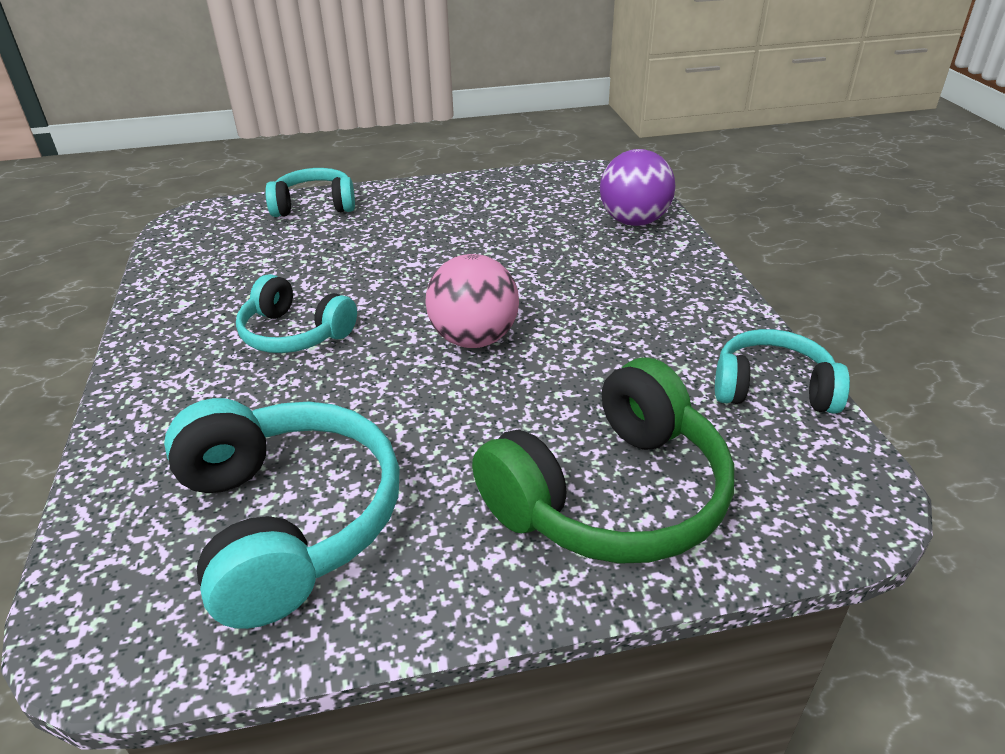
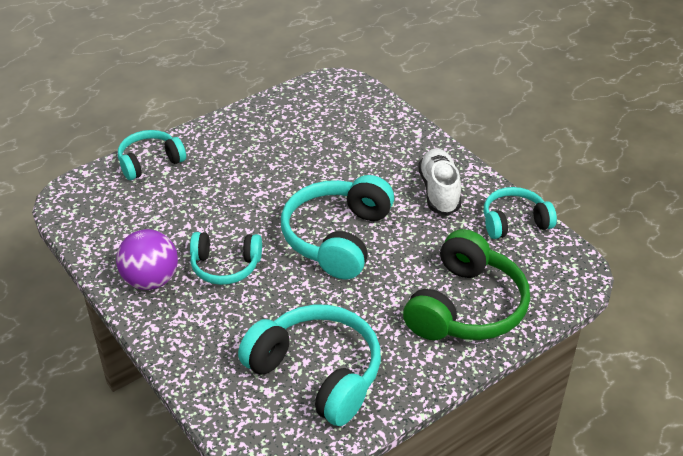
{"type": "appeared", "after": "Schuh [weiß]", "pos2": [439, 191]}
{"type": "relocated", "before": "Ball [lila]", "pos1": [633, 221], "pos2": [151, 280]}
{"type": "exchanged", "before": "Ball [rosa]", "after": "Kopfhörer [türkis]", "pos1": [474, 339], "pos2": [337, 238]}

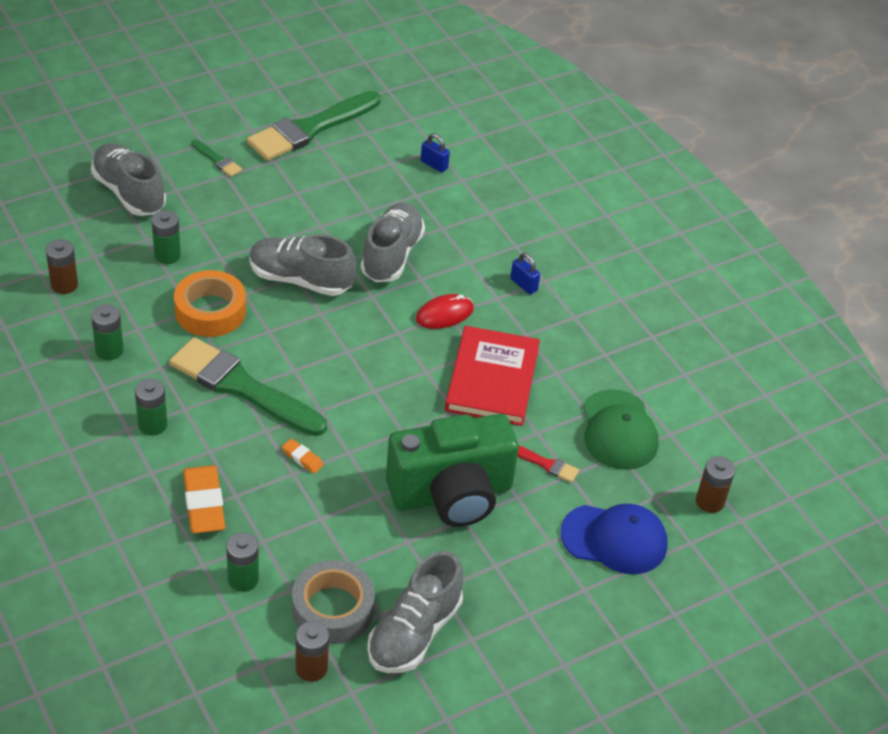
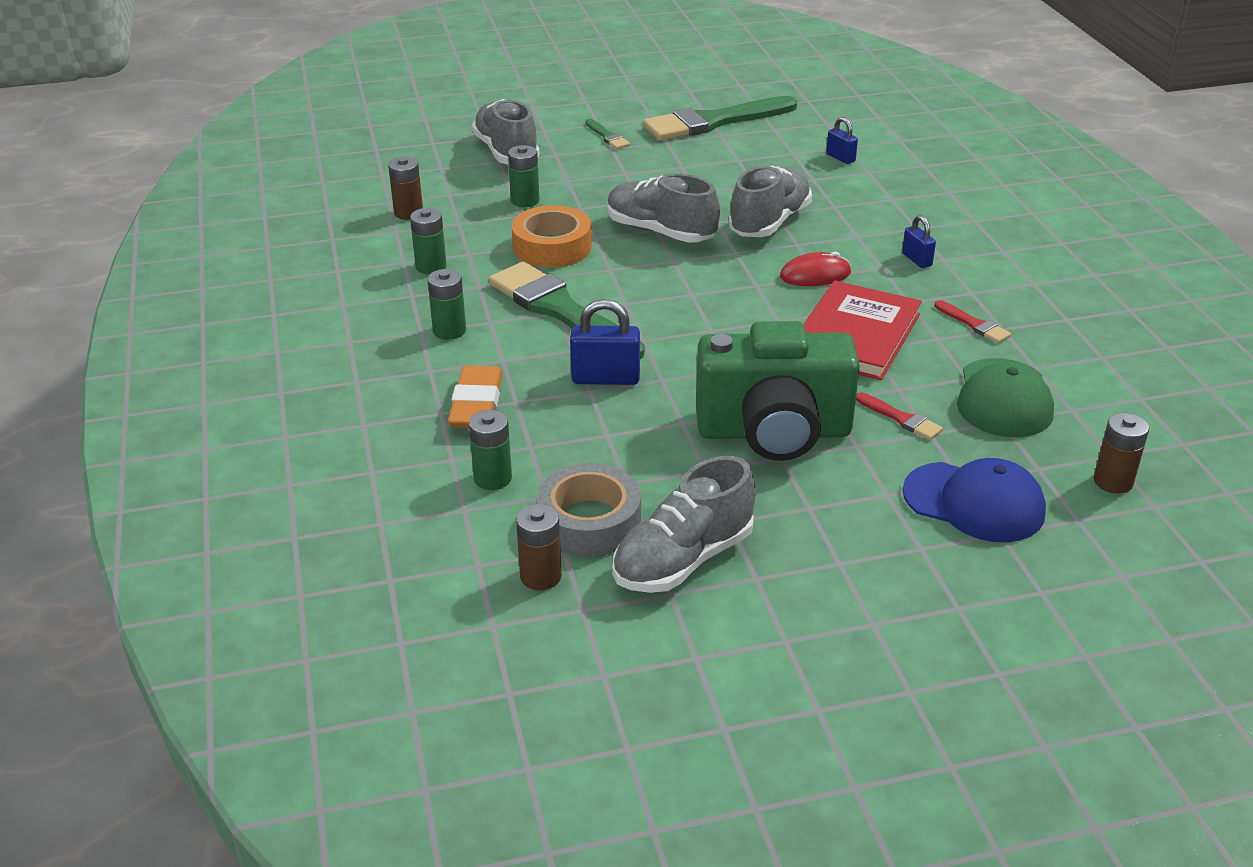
{"type": "appeared", "after": "Pinsel [rot]", "pos2": [974, 324]}
{"type": "exchanged", "before": "Radiergummi [orange]", "after": "Vorhängeschloss [blau]", "pos1": [302, 458], "pos2": [605, 378]}

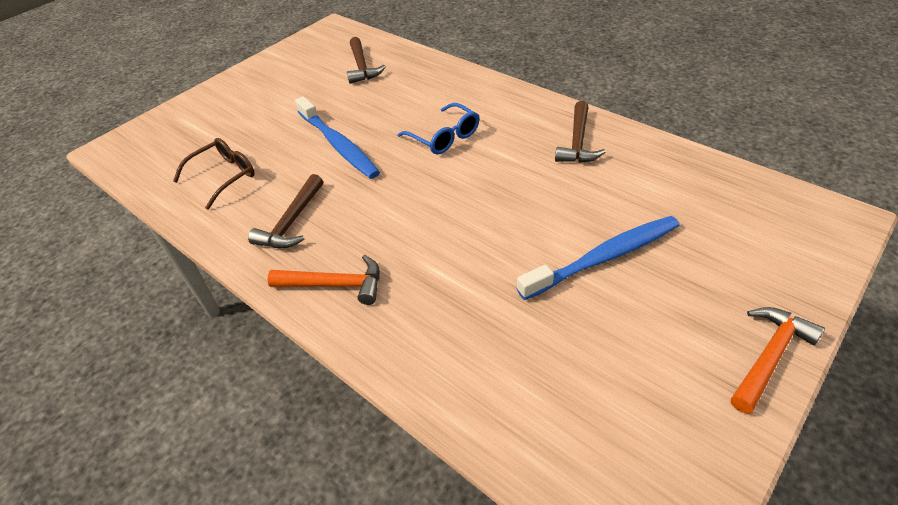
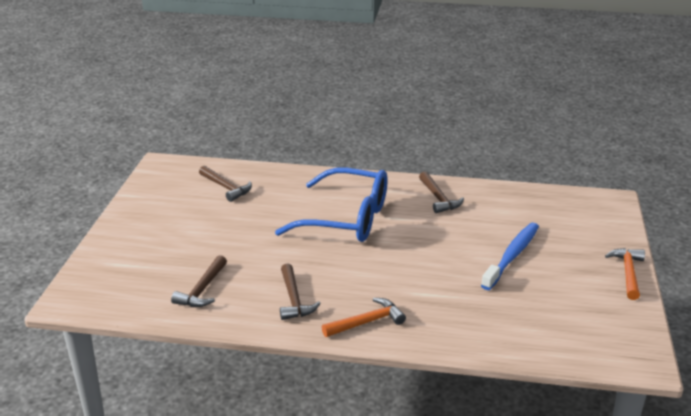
{"type": "missing", "before": "Zahnbürste [blau]", "pos1": [338, 145]}
{"type": "exchanged", "before": "Brille [braun]", "after": "Hammer [braun]", "pos1": [223, 177], "pos2": [202, 290]}
{"type": "size", "before": "Brille [blau]", "pos1": [444, 137], "pos2": [346, 218], "scale": 2.0}

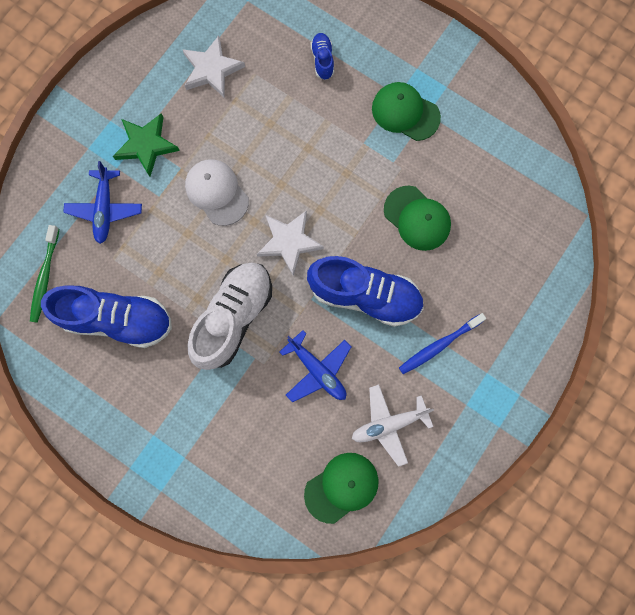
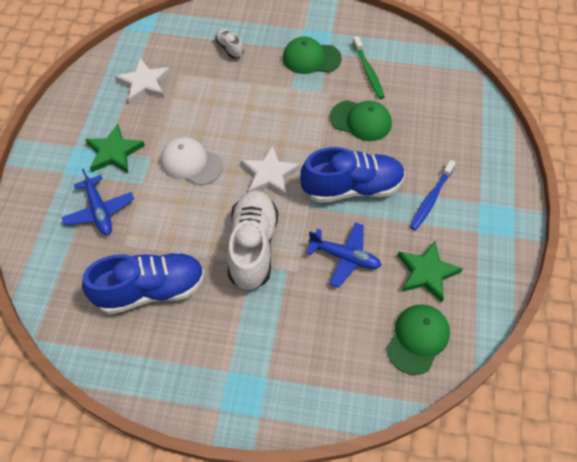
{"type": "relocated", "before": "Zahnbürste [grün]", "pos1": [45, 277], "pos2": [368, 71]}
{"type": "exchanged", "before": "Flugzeug [weiß]", "after": "Stern [grün]", "pos1": [388, 424], "pos2": [427, 273]}
{"type": "colour", "before": "Schuh [blau]", "after": "Schuh [weiß]", "pos1": [322, 60], "pos2": [229, 48]}

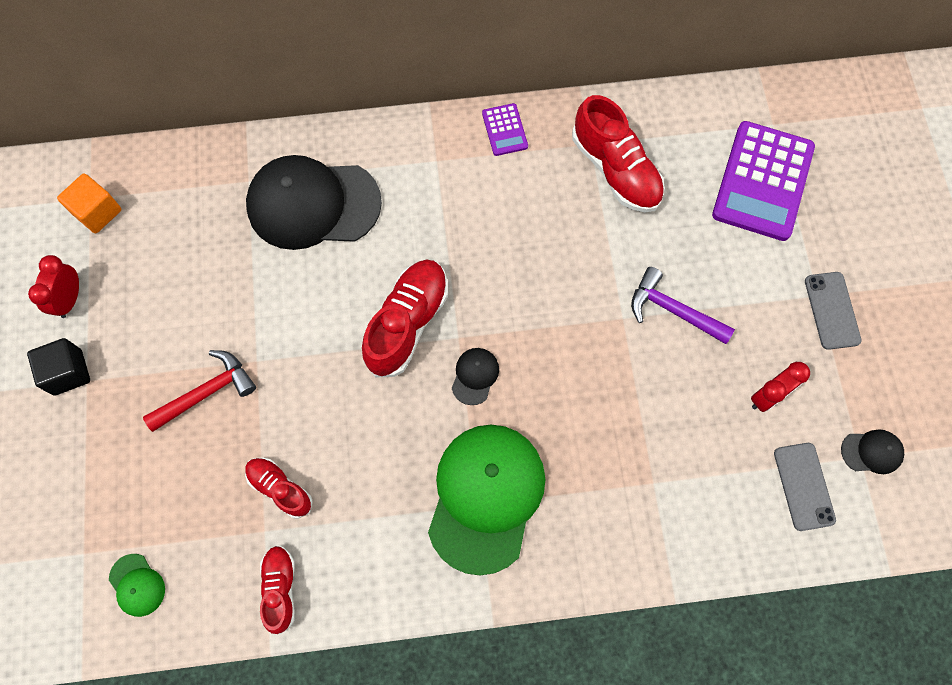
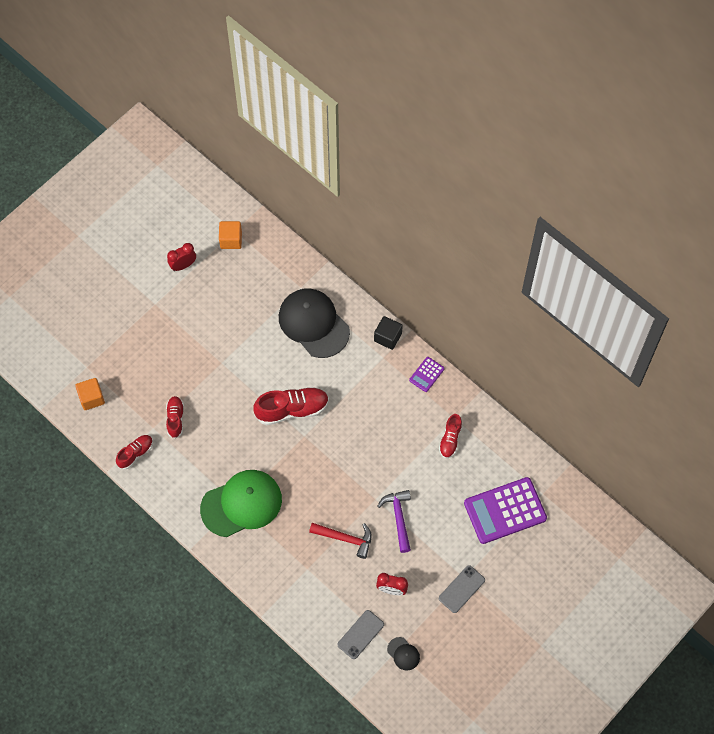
{"type": "missing", "before": "Kappe [schwarz]", "pos1": [475, 376]}
{"type": "relocated", "before": "Kubus [schwarz]", "pos1": [68, 372], "pos2": [388, 337]}
{"type": "relocated", "before": "Hammer [rot]", "pos1": [207, 392], "pos2": [345, 539]}
{"type": "exchanged", "before": "Kappe [grün]", "after": "Kubus [orange]", "pos1": [137, 585], "pos2": [91, 398]}
{"type": "size", "before": "Schuh [rot]", "pos1": [615, 170], "pos2": [450, 439], "scale": 0.58}

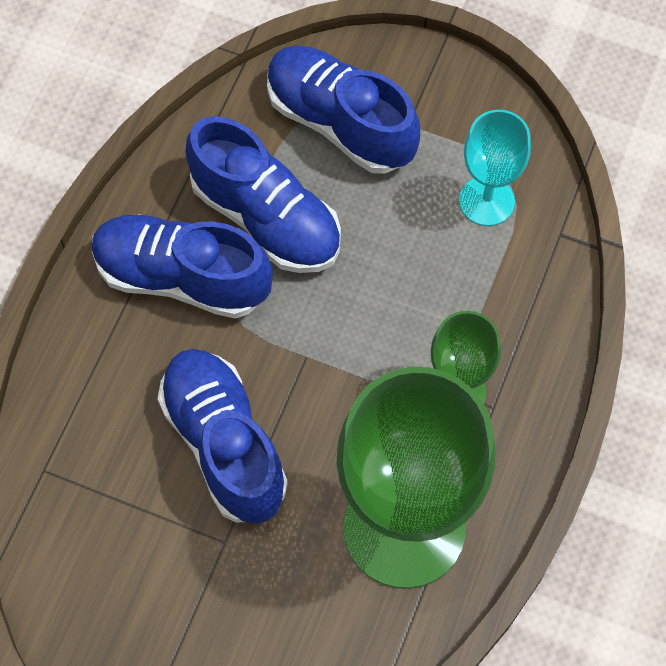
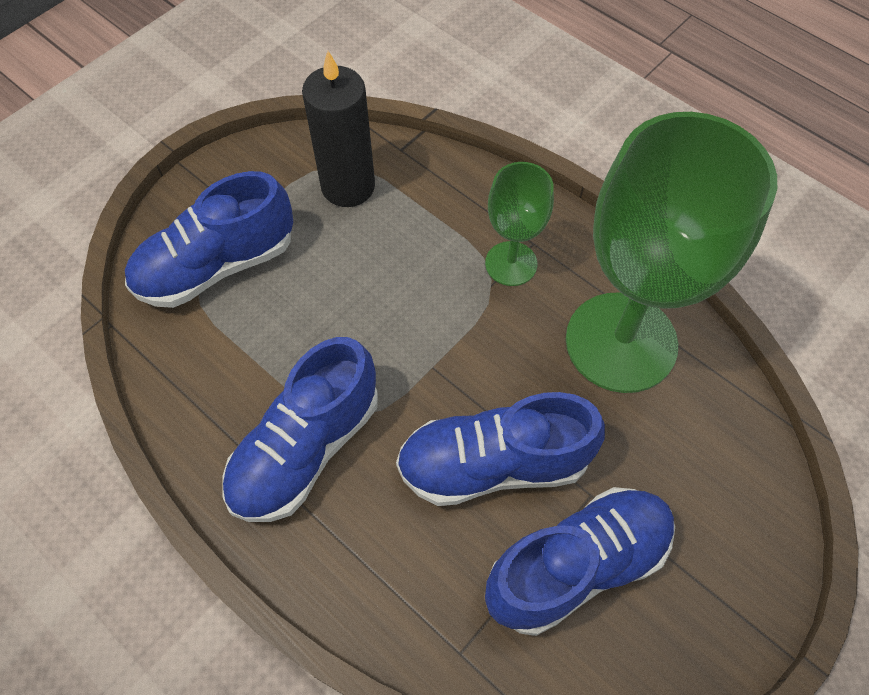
{"type": "relocated", "before": "Schuh [blau]", "pos1": [266, 217], "pos2": [577, 565]}
{"type": "exchanged", "before": "Kelch [türkis]", "after": "Kerze [schwarz]", "pos1": [487, 201], "pos2": [348, 186]}

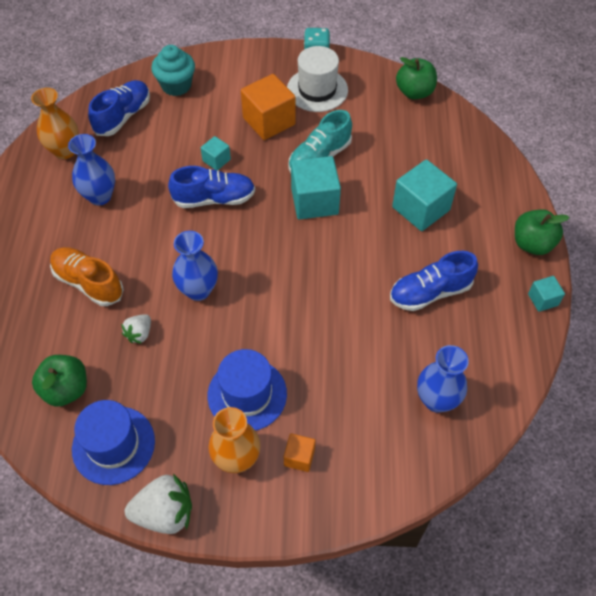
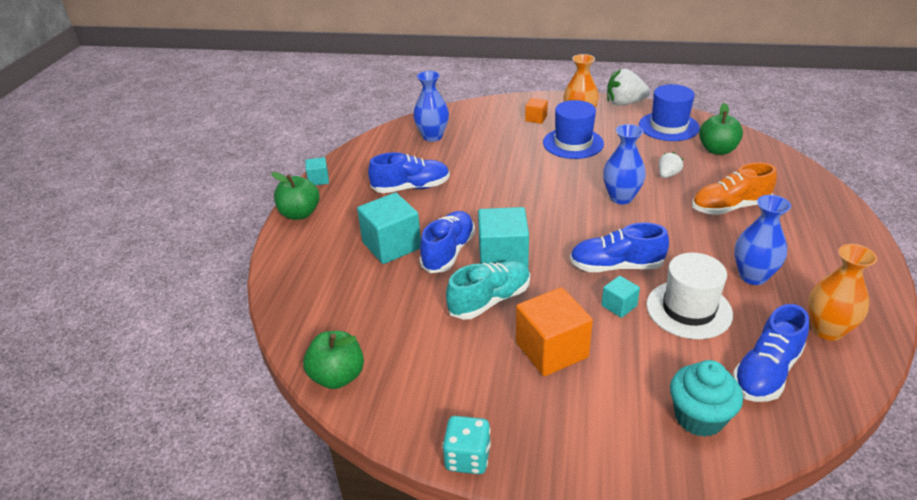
{"type": "appeared", "after": "Schuh [blau]", "pos2": [448, 252]}
{"type": "relocated", "before": "Hut [weiß]", "pos1": [317, 90], "pos2": [689, 309]}
{"type": "spun", "before": "Schuh [orange]", "pos1": [88, 283], "pos2": [729, 207], "turn": 120}

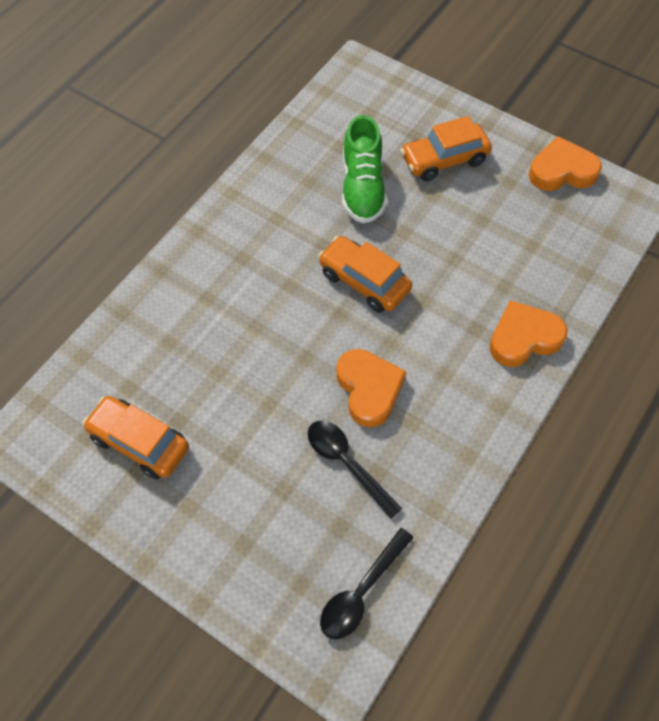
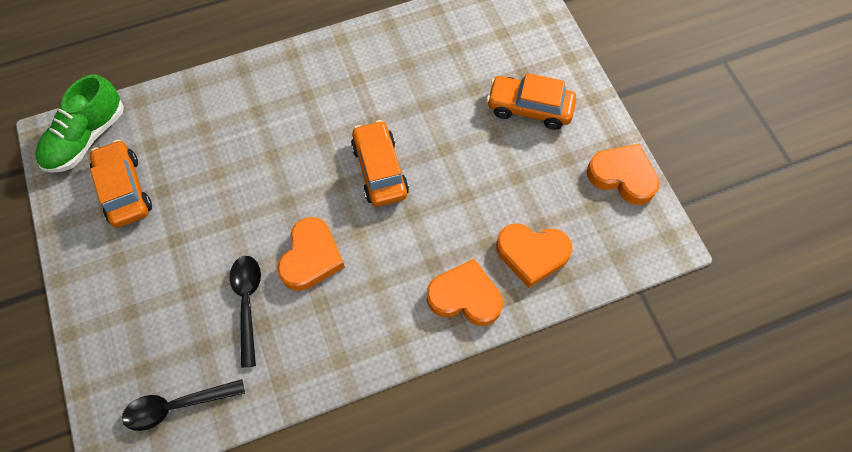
{"type": "appeared", "after": "Herz [orange]", "pos2": [532, 254]}
{"type": "relocated", "before": "Schuh [grün]", "pos1": [362, 187], "pos2": [86, 138]}

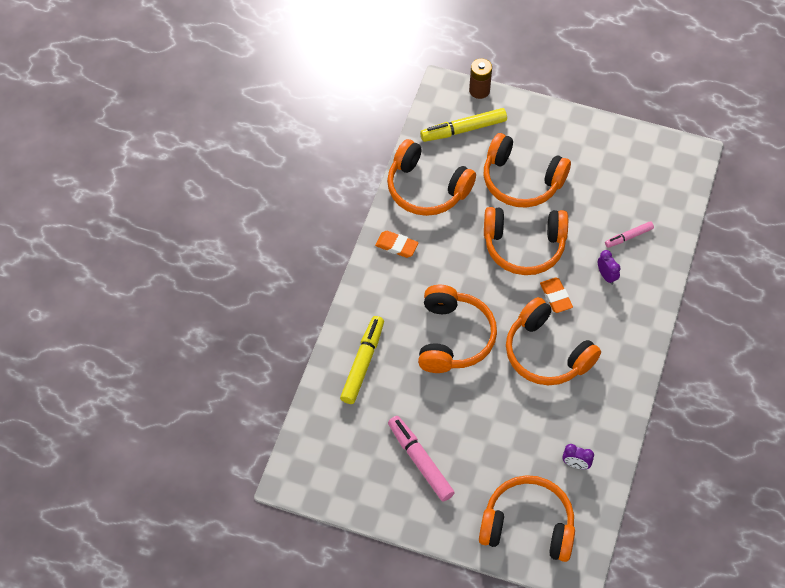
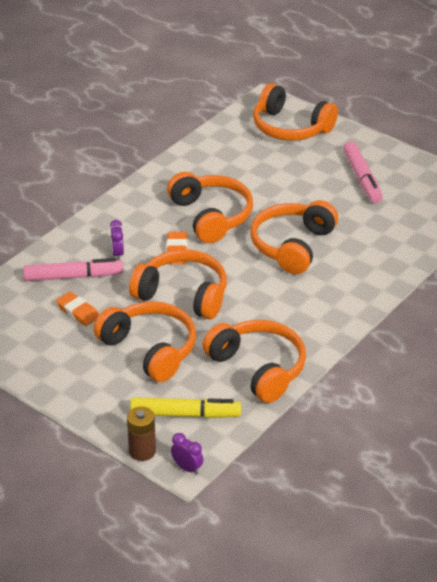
{"type": "missing", "before": "Filzstift [gelb]", "pos1": [363, 363]}
{"type": "relocated", "before": "Radiergummi [orange]", "pos1": [396, 246], "pos2": [78, 312]}
{"type": "relocated", "before": "Wecker [lila]", "pos1": [576, 464], "pos2": [187, 468]}
{"type": "size", "before": "Filzstift [rosa]", "pos1": [628, 237], "pos2": [73, 277], "scale": 1.73}

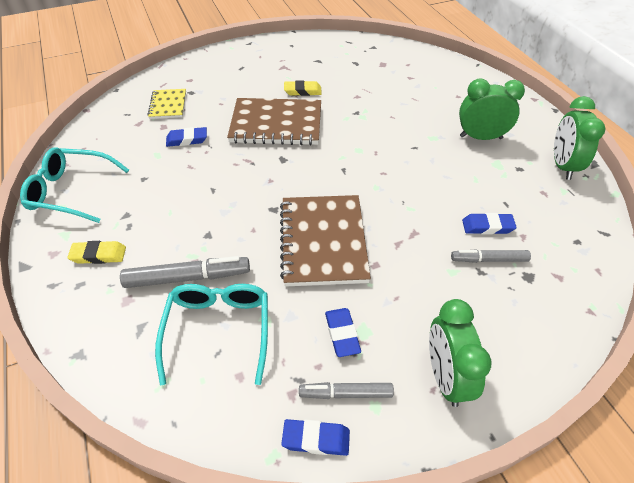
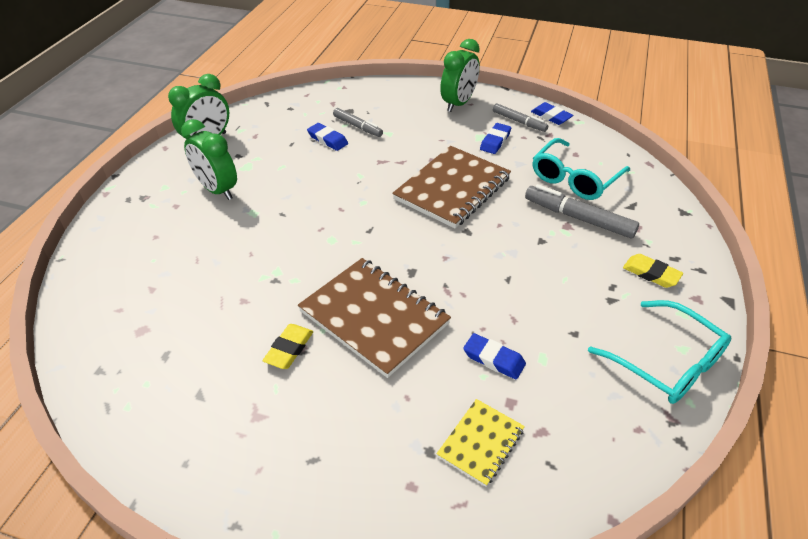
{"type": "spun", "before": "Radiergummi [gelb]", "pos1": [302, 91], "pos2": [289, 349], "turn": 75}

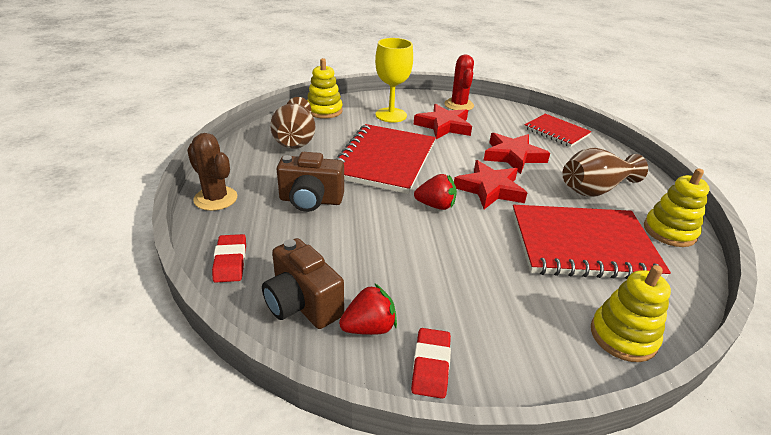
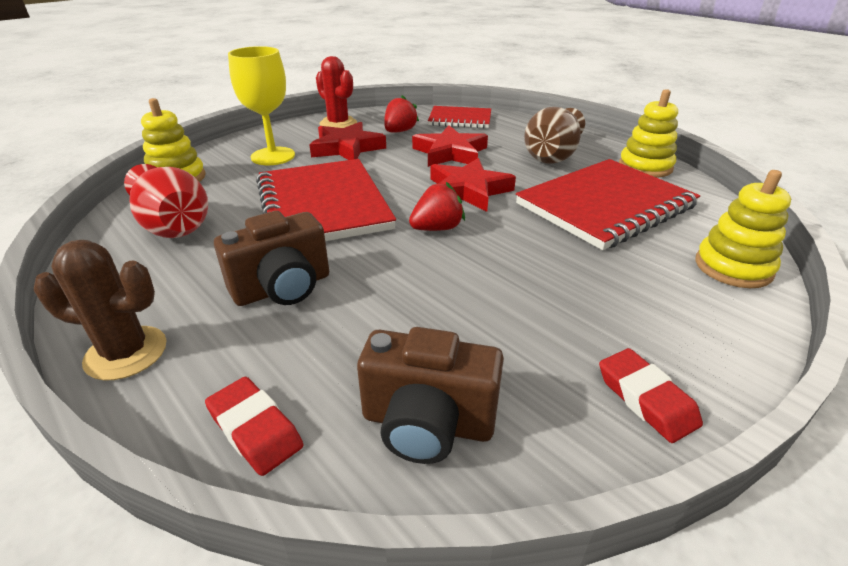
{"type": "relocated", "before": "Erdbeere [rot]", "pos1": [369, 327], "pos2": [399, 131]}
{"type": "colour", "before": "Vase [braun]", "after": "Vase [rot]", "pos1": [295, 139], "pos2": [173, 225]}

